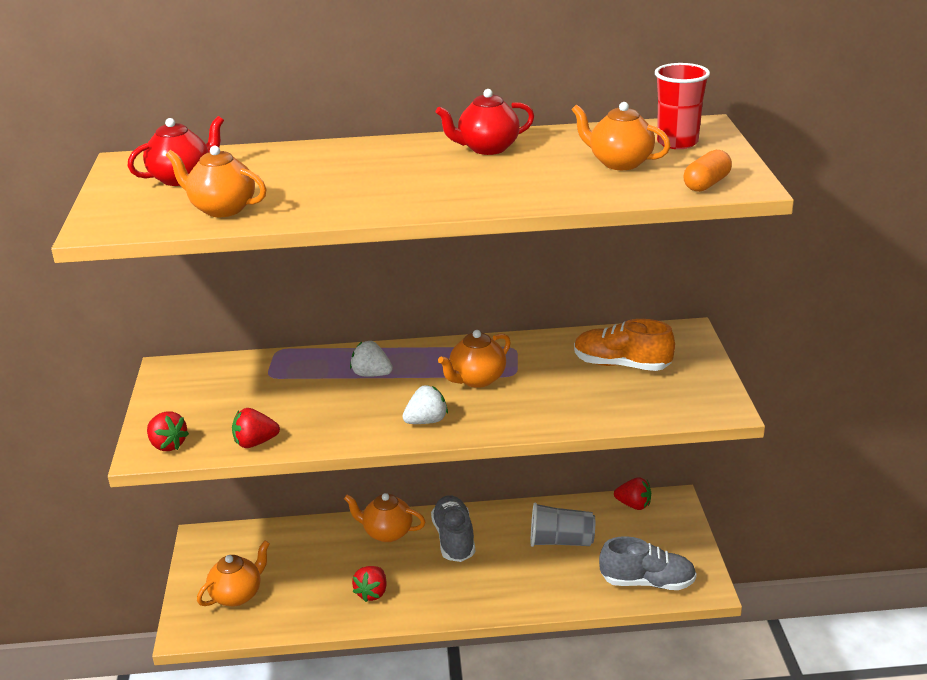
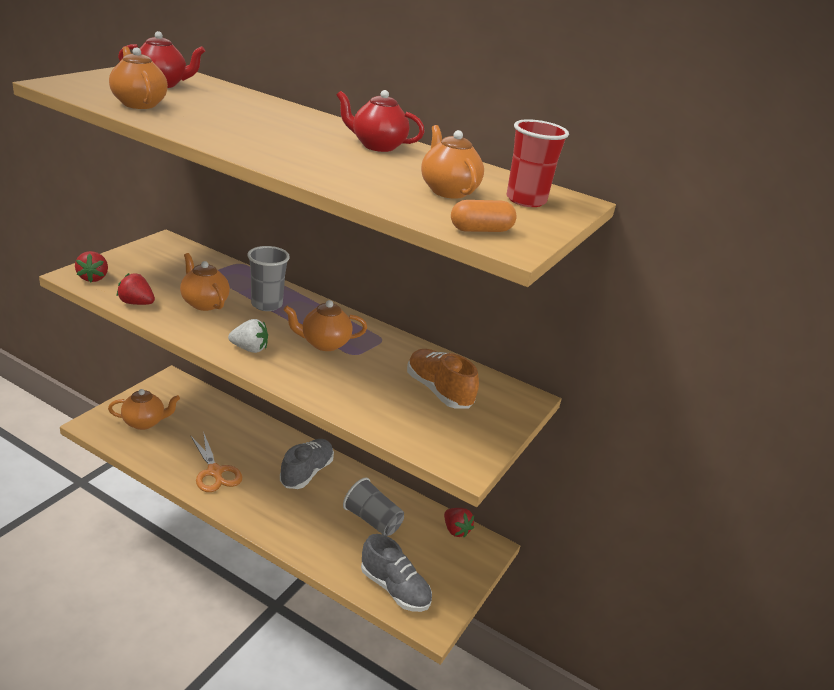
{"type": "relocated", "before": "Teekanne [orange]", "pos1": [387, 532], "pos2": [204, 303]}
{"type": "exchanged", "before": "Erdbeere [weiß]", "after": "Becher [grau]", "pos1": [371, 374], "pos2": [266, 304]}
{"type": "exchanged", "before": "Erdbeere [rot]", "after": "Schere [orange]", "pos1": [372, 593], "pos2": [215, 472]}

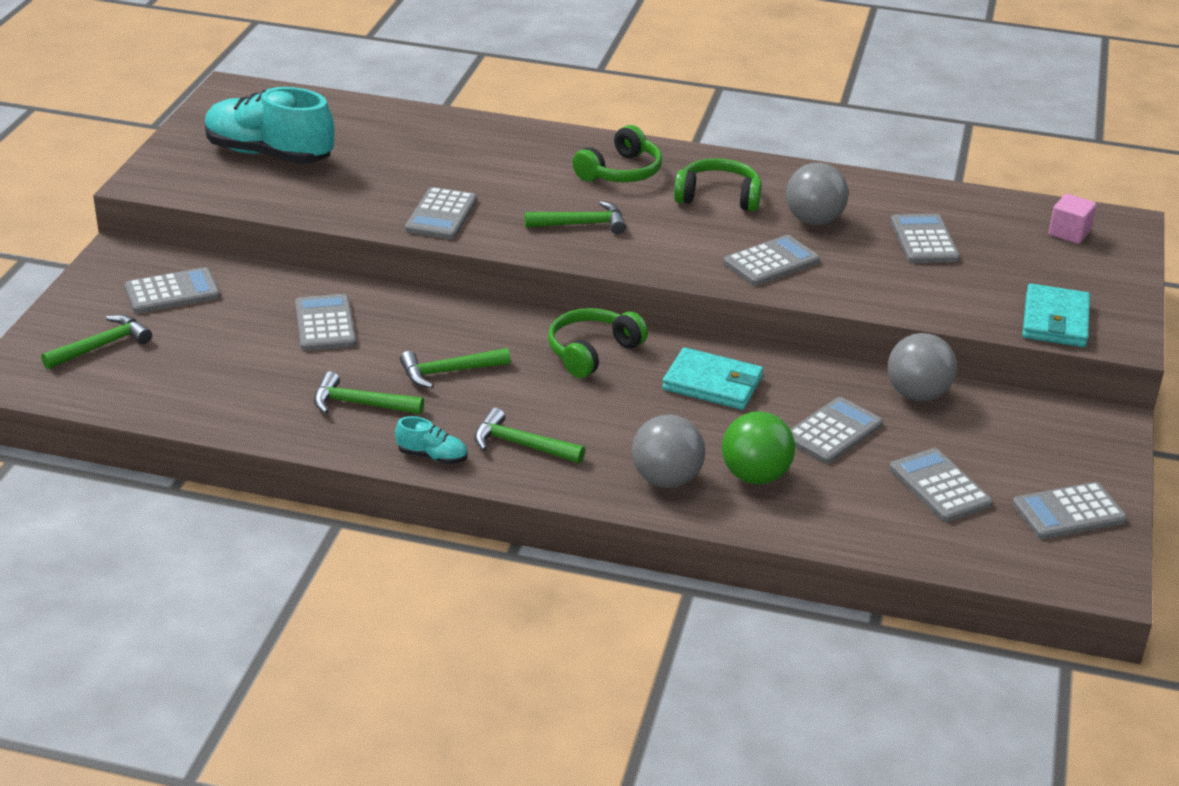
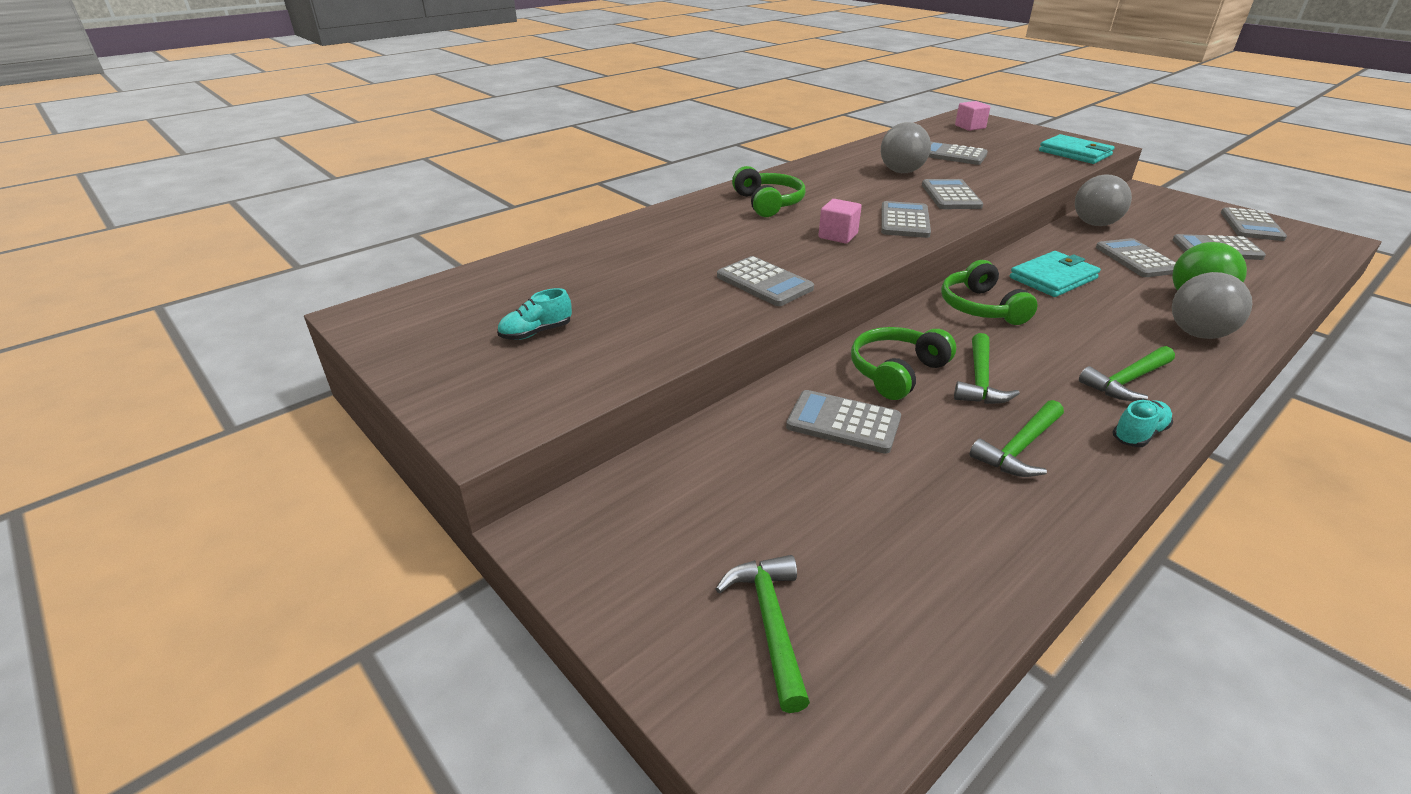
{"type": "relocated", "before": "Taschenrechner [grau]", "pos1": [172, 292], "pos2": [904, 221]}
{"type": "relocated", "before": "Kopfhörer [grün]", "pos1": [718, 197], "pos2": [896, 372]}
{"type": "exchanged", "before": "Hammer [grün]", "after": "Kubus [rosa]", "pos1": [581, 224], "pos2": [838, 236]}
{"type": "size", "before": "Schuh [türkis]", "pos1": [269, 154], "pos2": [536, 332], "scale": 0.43}

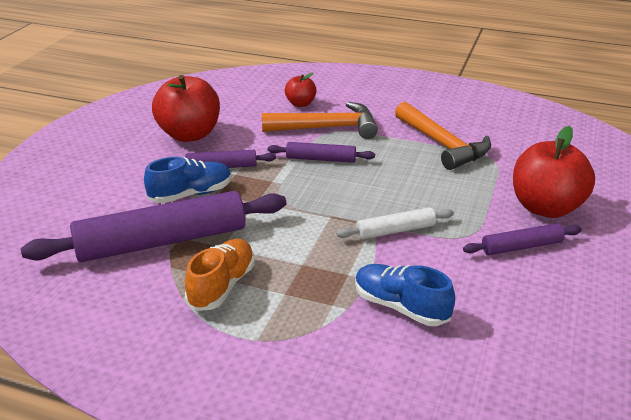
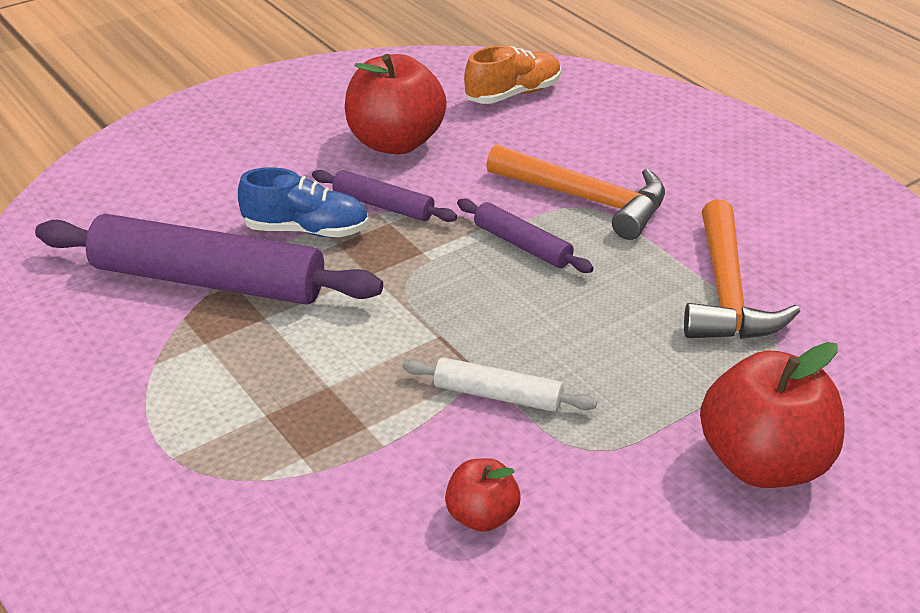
{"type": "missing", "before": "Schuh [blau]", "pos1": [400, 307]}
{"type": "missing", "before": "Nudelholz [lila]", "pos1": [521, 246]}
{"type": "relocated", "before": "Schuh [orange]", "pos1": [222, 286], "pos2": [513, 94]}
{"type": "relocated", "before": "Apfel [rot]", "pos1": [300, 104], "pos2": [482, 516]}

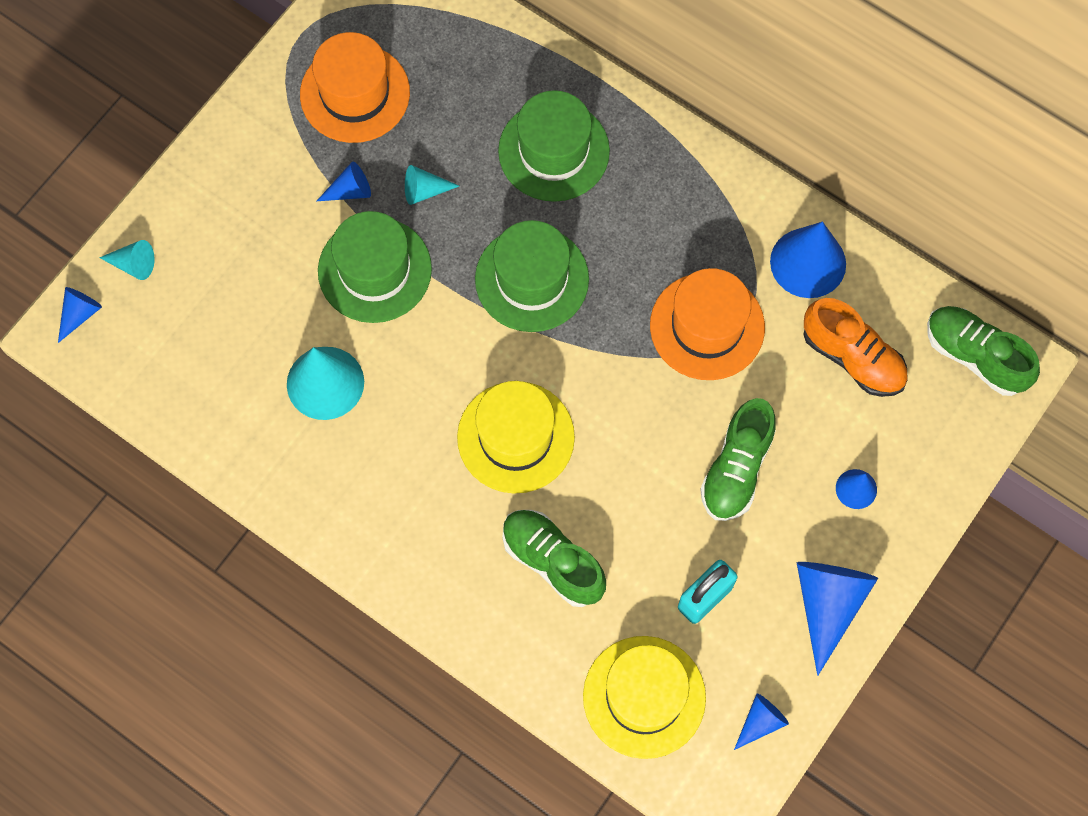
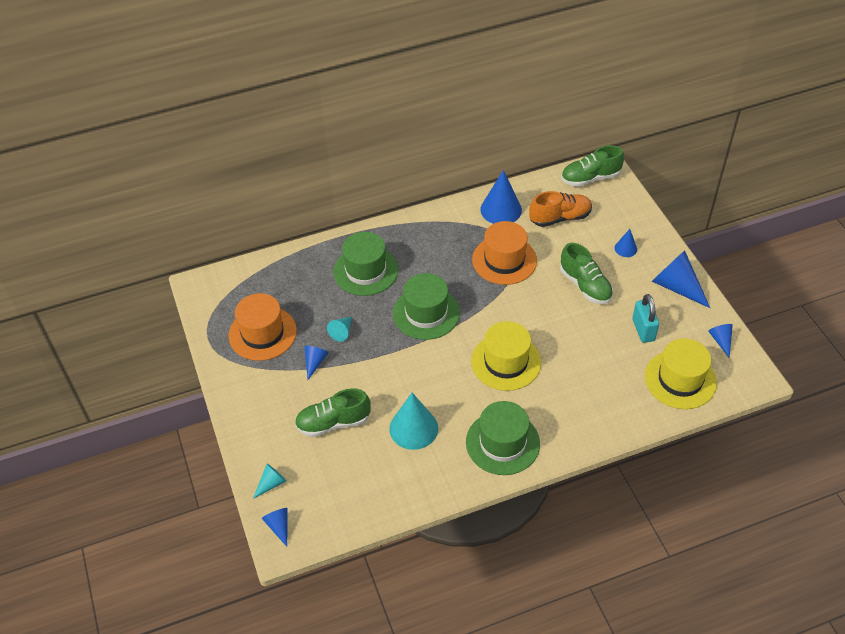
{"type": "relocated", "before": "Hut [grün]", "pos1": [374, 270], "pos2": [502, 443]}
{"type": "relocated", "before": "Schuh [grün]", "pos1": [553, 561], "pos2": [333, 423]}

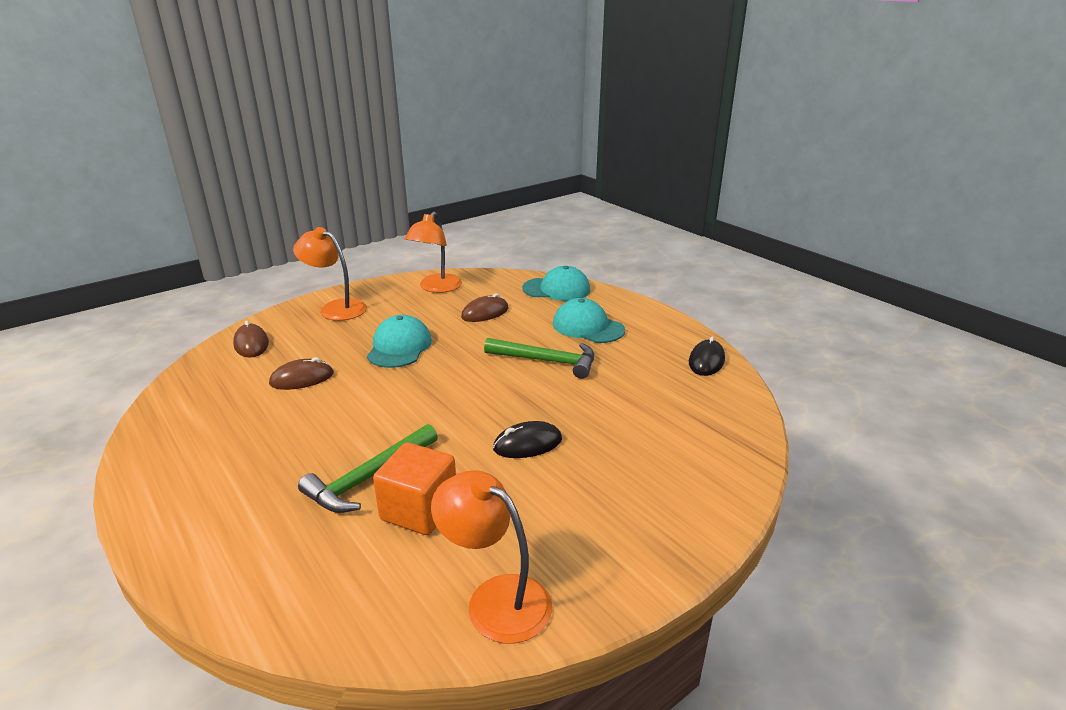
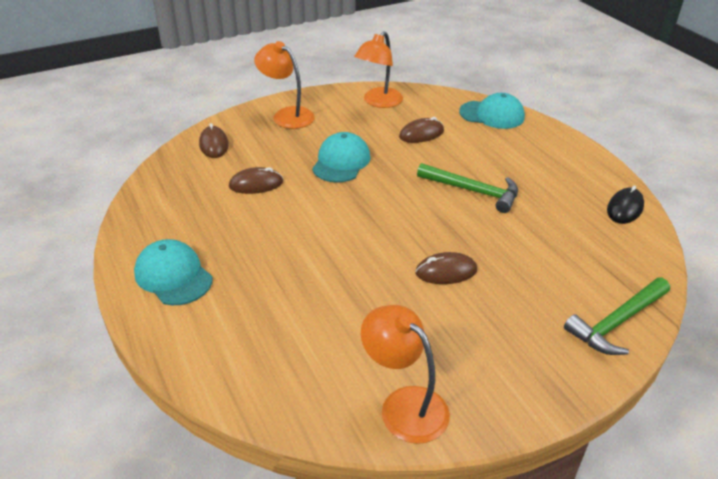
{"type": "missing", "before": "Kubus [orange]", "pos1": [419, 510]}
{"type": "relocated", "before": "Hammer [grün]", "pos1": [369, 478], "pos2": [616, 322]}
{"type": "relocated", "before": "Kappe [türkis]", "pos1": [588, 327], "pos2": [173, 276]}
{"type": "colour", "before": "Computermaus [schwarz]", "after": "Computermaus [braun]", "pos1": [527, 444], "pos2": [446, 272]}

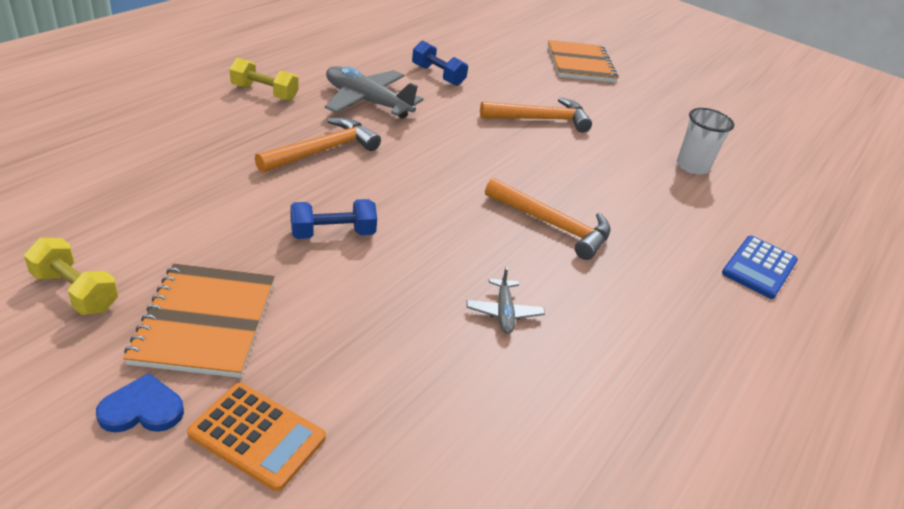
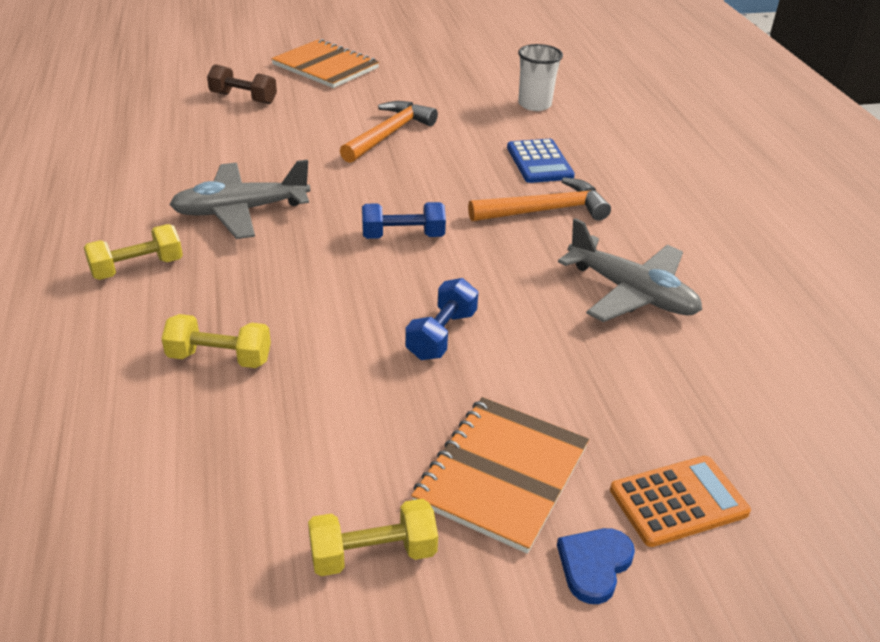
{"type": "missing", "before": "Hammer [orange]", "pos1": [323, 150]}
{"type": "appeared", "after": "Hantel [gelb]", "pos2": [219, 358]}
{"type": "appeared", "after": "Hantel [braun]", "pos2": [243, 98]}
{"type": "relocated", "before": "Hantel [blau]", "pos1": [438, 75], "pos2": [403, 236]}
{"type": "relocated", "before": "Taschenrechner [blau]", "pos1": [759, 267], "pos2": [539, 162]}
{"type": "spun", "before": "Notizbuch [orange]", "pos1": [205, 322], "pos2": [502, 474], "turn": 75}
{"type": "size", "before": "Flugzeug [grau]", "pos1": [504, 312], "pos2": [631, 293], "scale": 1.99}

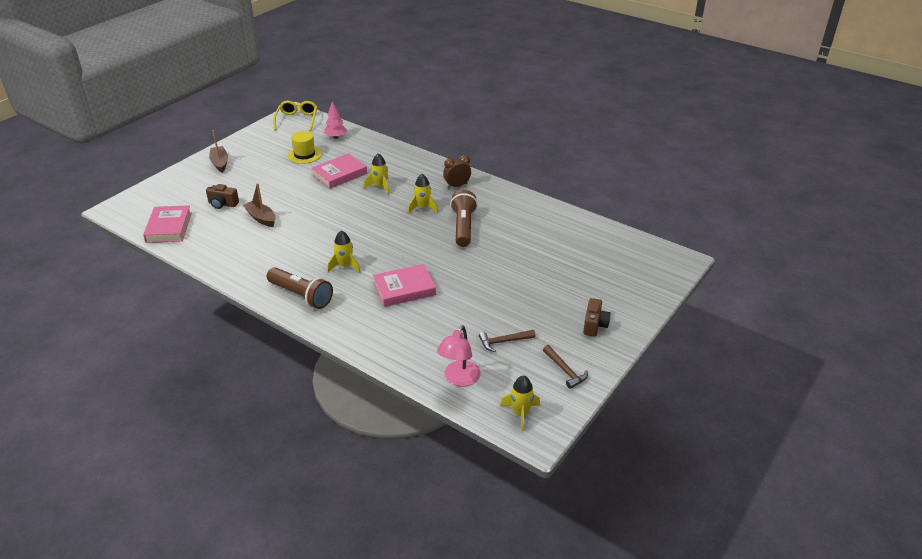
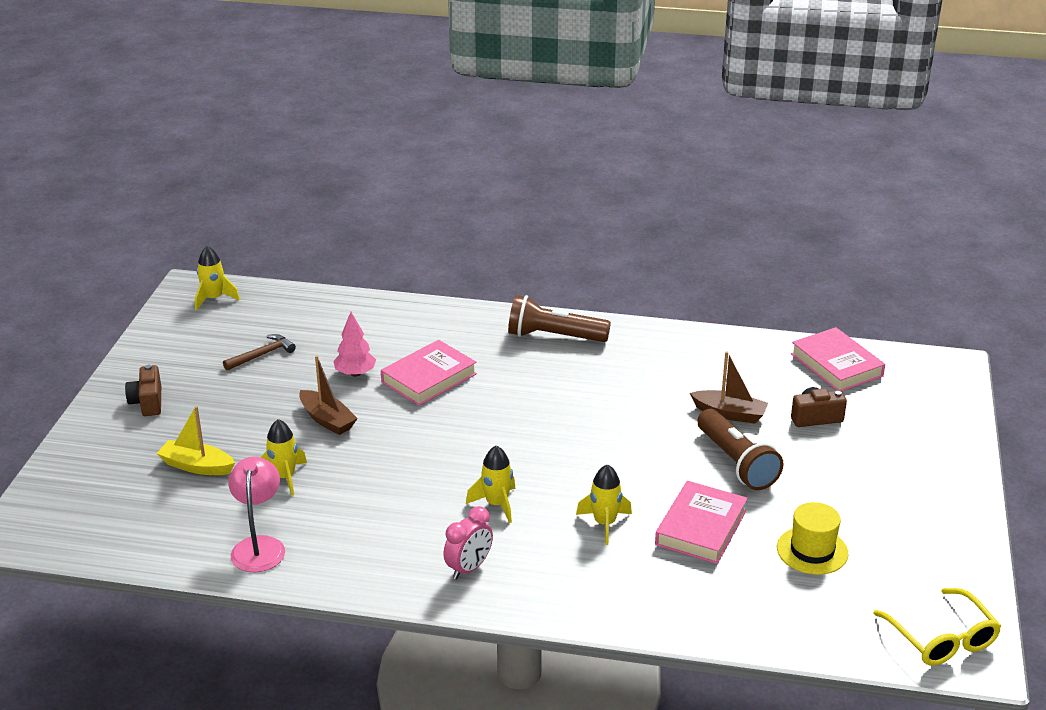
{"type": "missing", "before": "Hammer [braun]", "pos1": [565, 370]}
{"type": "appeared", "after": "Boot [gelb]", "pos2": [197, 466]}
{"type": "relocated", "before": "Boot [braun]", "pos1": [220, 163], "pos2": [327, 420]}
{"type": "relocated", "before": "Baum [rosa]", "pos1": [336, 137], "pos2": [355, 373]}
{"type": "relocated", "before": "Rakete [gelb]", "pos1": [345, 266], "pos2": [284, 477]}
{"type": "relocated", "before": "Lampe [rosa]", "pos1": [459, 379], "pos2": [259, 546]}
{"type": "relocated", "before": "Taschenlampe [braun]", "pos1": [463, 227], "pos2": [737, 462]}
{"type": "colour", "before": "Wecker [braun]", "after": "Wecker [rosa]", "pos1": [457, 186], "pos2": [469, 568]}

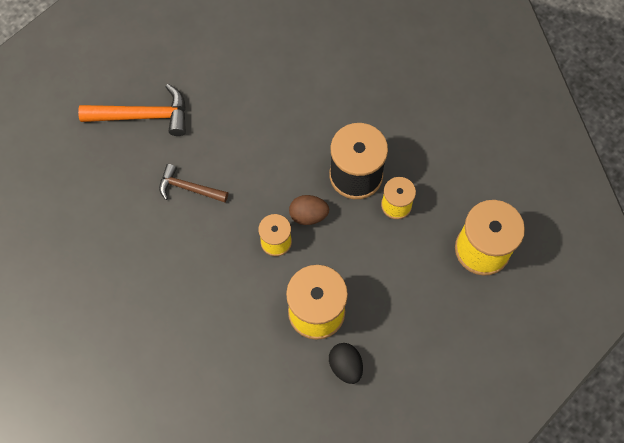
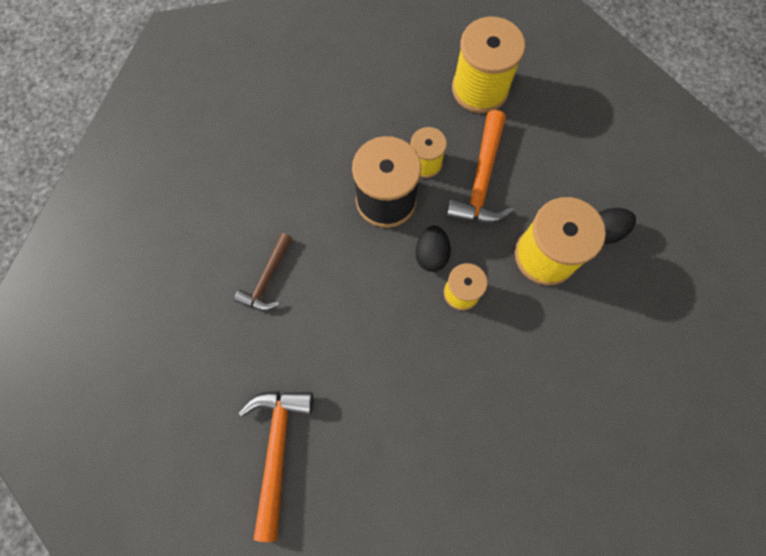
{"type": "appeared", "after": "Hammer [orange]", "pos2": [481, 180]}
{"type": "relocated", "before": "Hammer [braun]", "pos1": [189, 188], "pos2": [267, 279]}
{"type": "colour", "before": "Ei [braun]", "after": "Ei [schwarz]", "pos1": [308, 215], "pos2": [431, 254]}

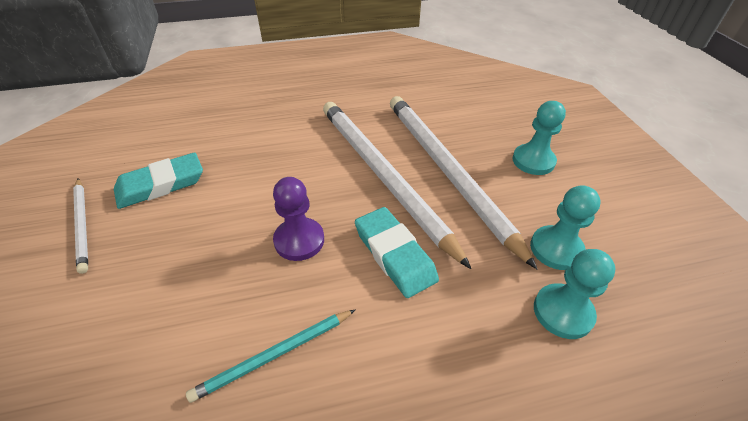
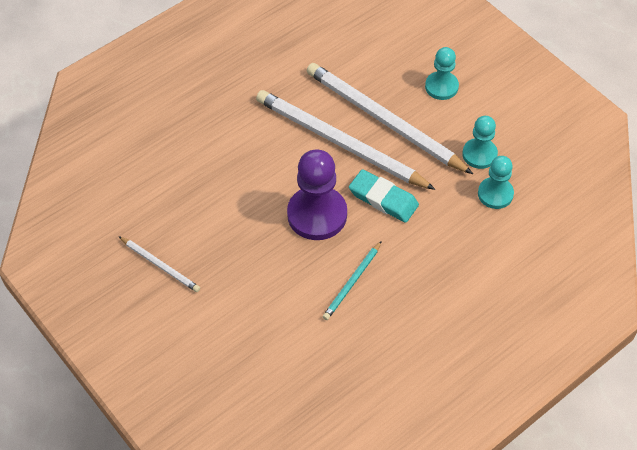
{"type": "missing", "before": "Radiergummi [türkis]", "pos1": [161, 185]}
{"type": "size", "before": "Bauer [lila]", "pos1": [299, 240], "pos2": [317, 215], "scale": 1.67}

